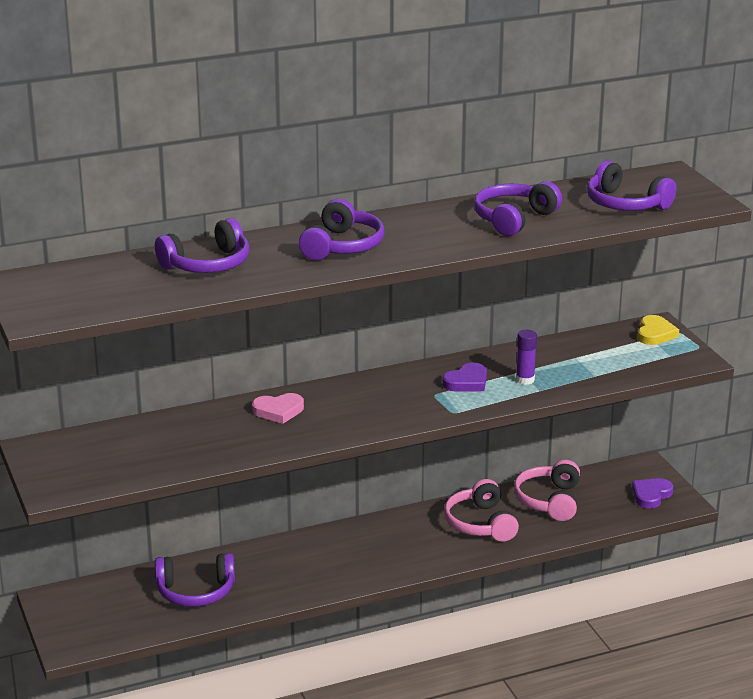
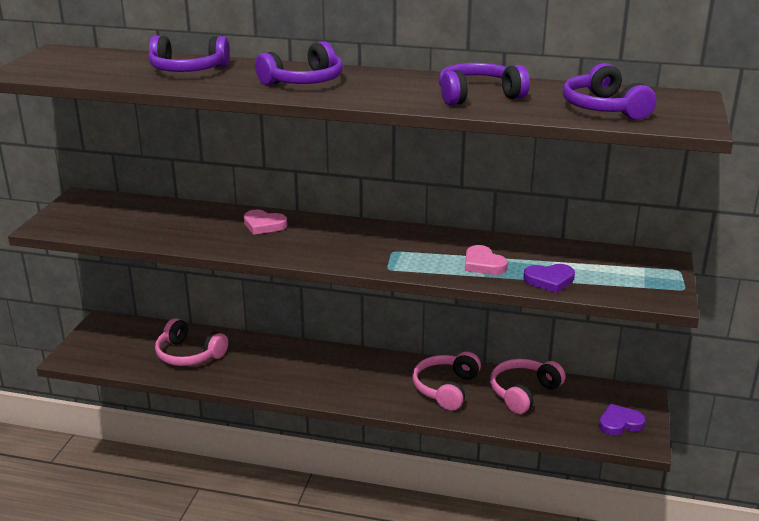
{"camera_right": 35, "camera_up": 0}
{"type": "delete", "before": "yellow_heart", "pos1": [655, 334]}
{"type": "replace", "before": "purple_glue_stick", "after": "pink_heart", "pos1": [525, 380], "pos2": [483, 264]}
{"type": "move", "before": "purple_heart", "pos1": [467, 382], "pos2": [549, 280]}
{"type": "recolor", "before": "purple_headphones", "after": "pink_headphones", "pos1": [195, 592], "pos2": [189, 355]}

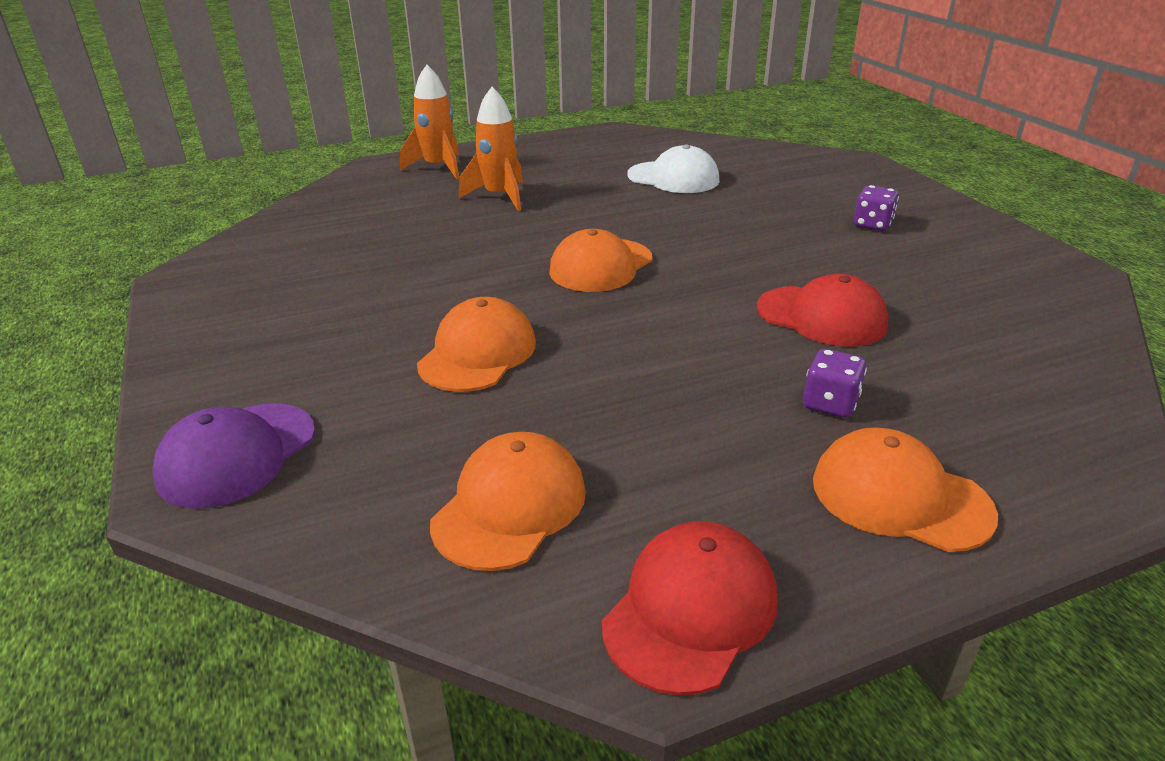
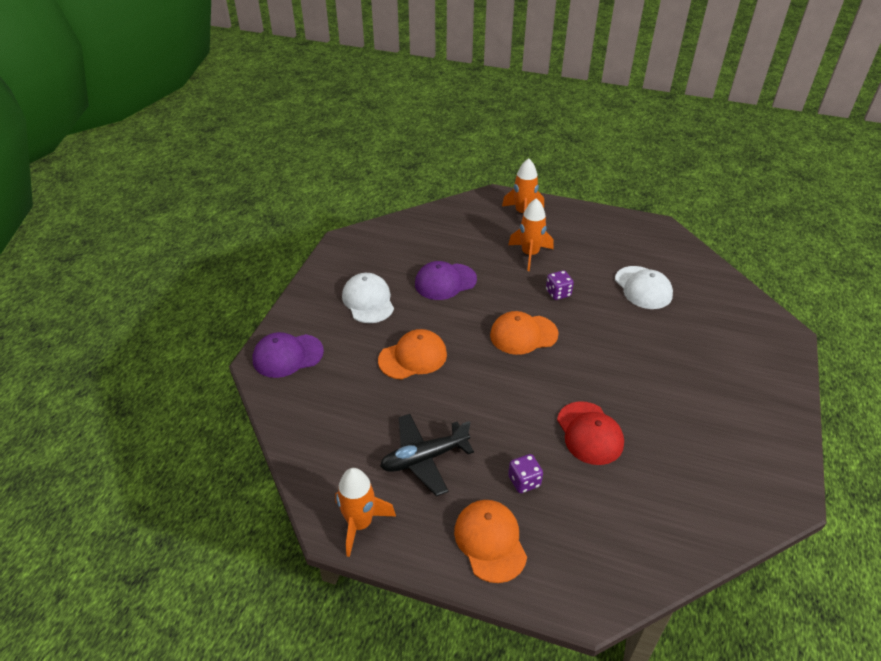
{"camera_right": 40, "camera_up": 10}
{"type": "move", "before": "purple_dice", "pos1": [872, 224], "pos2": [558, 293]}
{"type": "delete", "before": "orange_cap", "pos1": [510, 506]}
{"type": "replace", "before": "red_cap", "after": "orange_rocket", "pos1": [691, 610], "pos2": [360, 523]}
{"type": "insert", "after": "purple_cap", "pos2": [445, 282]}
{"type": "insert", "after": "white_cap", "pos2": [368, 301]}
{"type": "insert", "after": "black_plane", "pos2": [424, 458]}

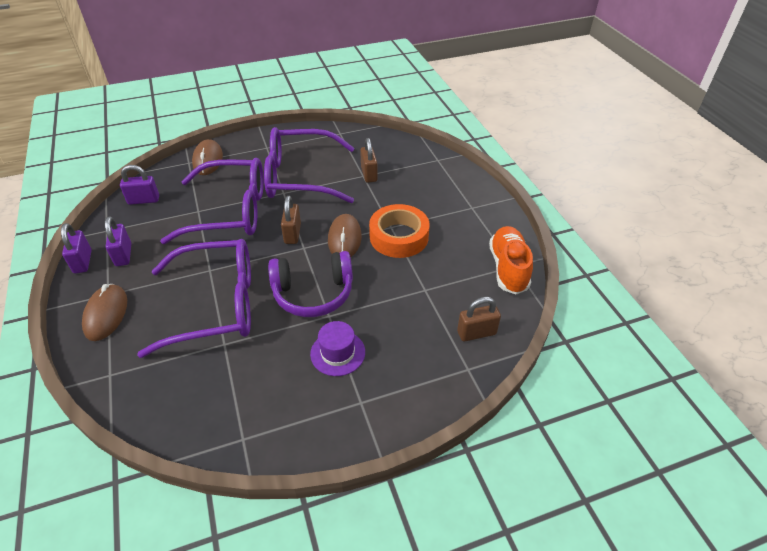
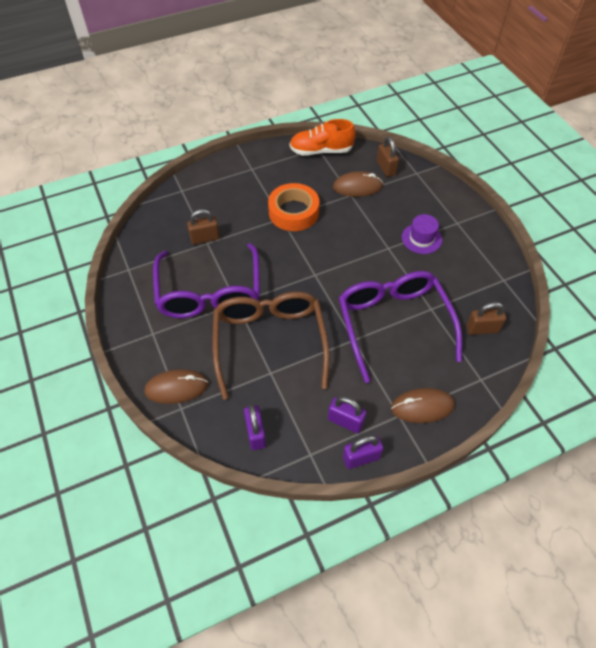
{"camera_right": -95, "camera_up": 10}
{"type": "recolor", "before": "purple_glasses", "after": "brown_glasses", "pos1": [230, 211], "pos2": [269, 342]}
{"type": "move", "before": "brown_padlock", "pos1": [292, 234], "pos2": [482, 329]}
{"type": "move", "before": "brown_mouse", "pos1": [344, 239], "pos2": [357, 187]}
{"type": "rotate", "before": "purple_padlock", "pos1": [123, 255], "pos2": [345, 421], "turn": 45}
{"type": "delete", "before": "purple_headphones", "pos1": [313, 293]}

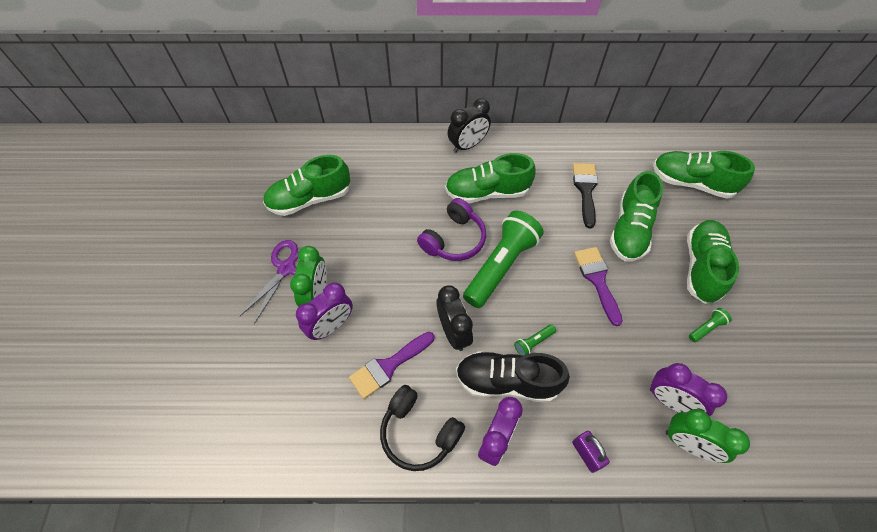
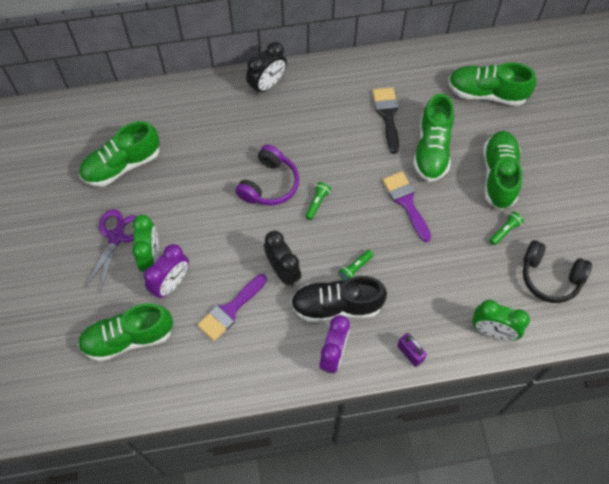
{"camera_right": -10, "camera_up": 5}
{"type": "move", "before": "green_shoe", "pos1": [487, 192], "pos2": [128, 338]}
{"type": "resize", "before": "green_flashlight", "pos1": [501, 266], "pos2": [317, 203], "scale": 0.4}
{"type": "delete", "before": "purple_clock", "pos1": [670, 401]}
{"type": "move", "before": "black_headphones", "pos1": [419, 432], "pos2": [550, 277]}

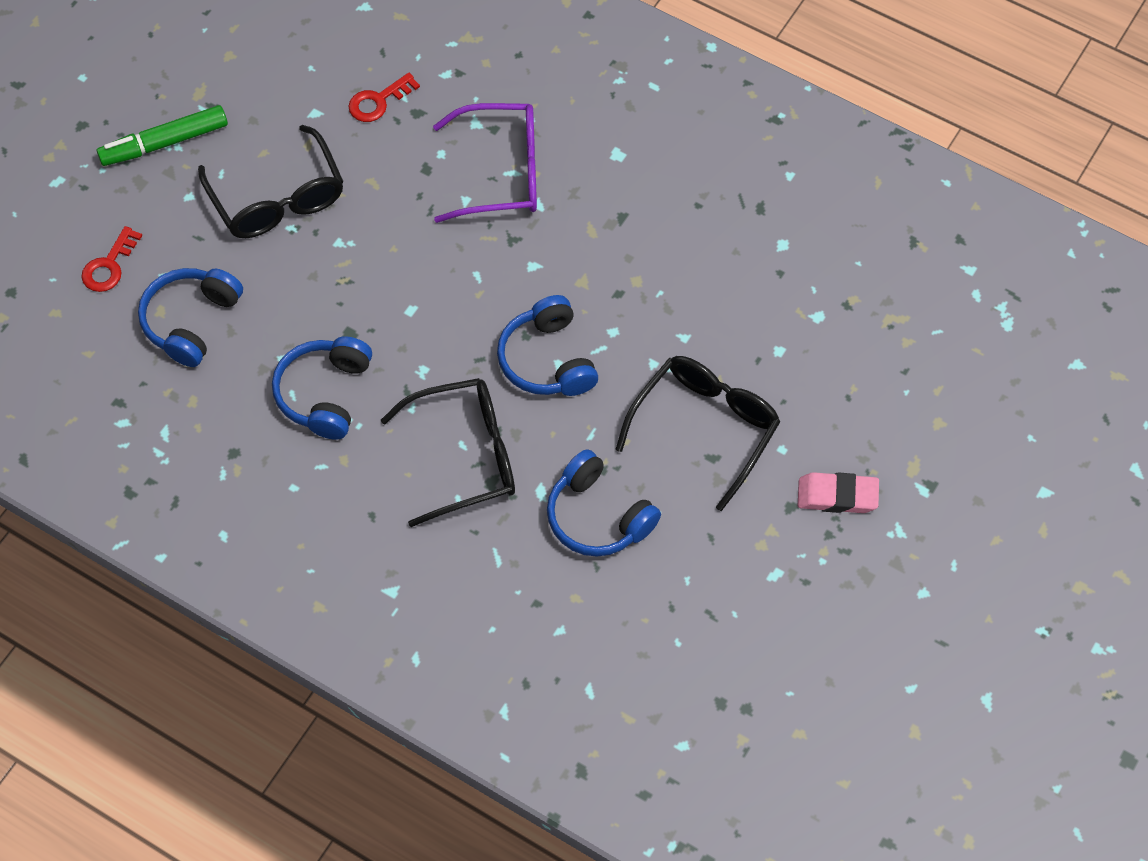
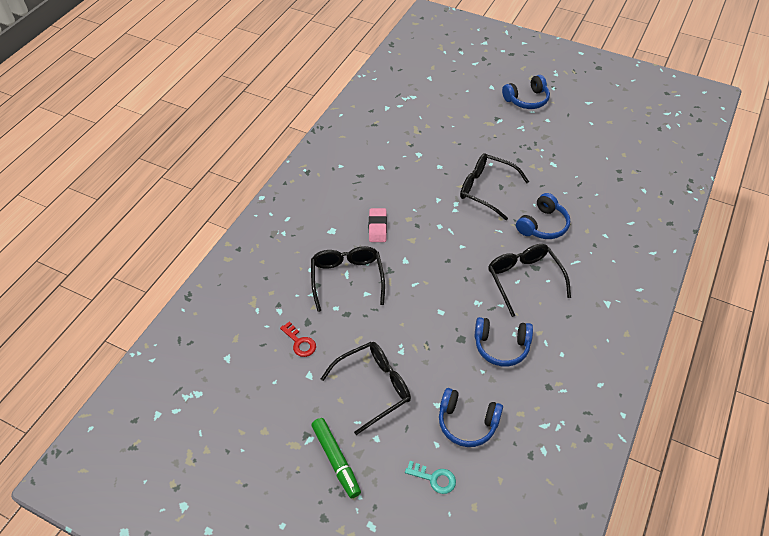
{"camera_right": -95, "camera_up": -10}
{"type": "recolor", "before": "purple_glasses", "after": "black_glasses", "pos1": [502, 173], "pos2": [347, 278]}
{"type": "recolor", "before": "red_key", "after": "turquoise_key", "pos1": [109, 265], "pos2": [434, 478]}
{"type": "move", "before": "blue_headphones", "pos1": [547, 360], "pos2": [527, 99]}
{"type": "move", "before": "pink_eraser", "pos1": [837, 496], "pos2": [377, 227]}

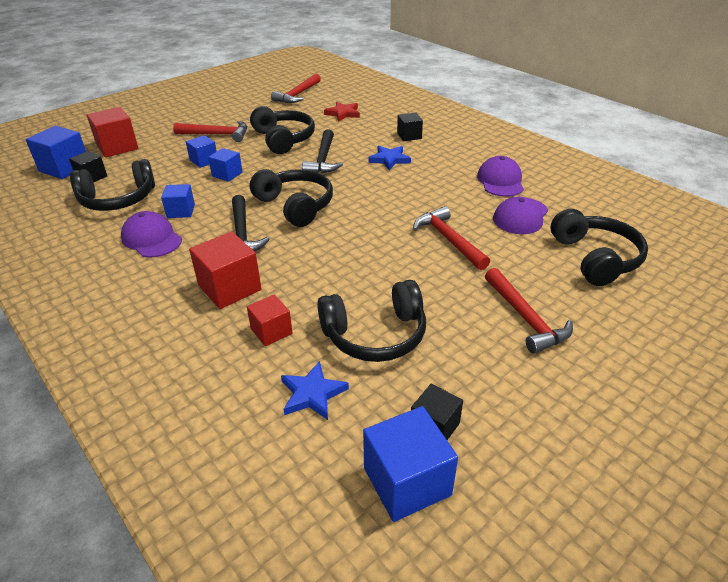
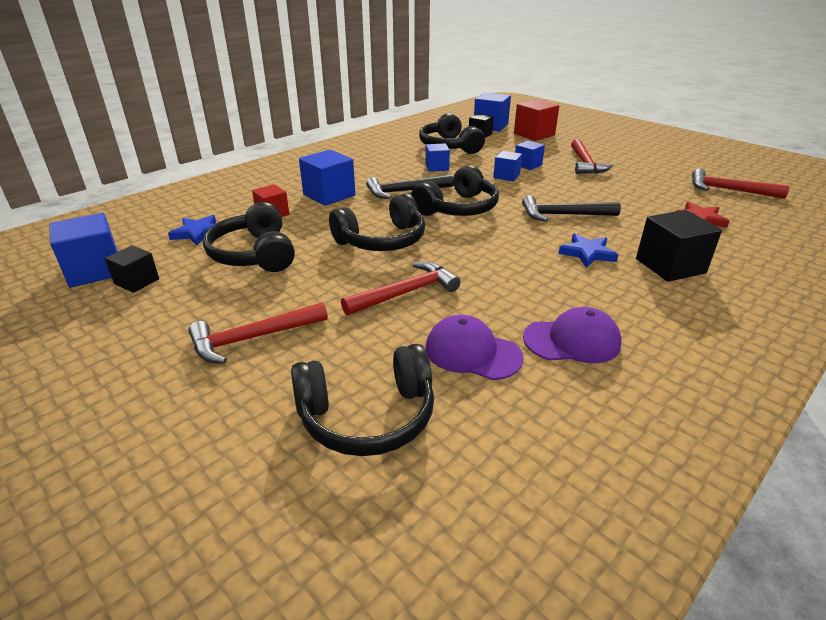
{"camera_right": 85, "camera_up": -5}
{"type": "move", "before": "black_headphones", "pos1": [283, 139], "pos2": [382, 240]}
{"type": "resize", "before": "black_cube", "pos1": [409, 136], "pos2": [670, 266], "scale": 1.64}
{"type": "delete", "before": "purple_cap", "pos1": [152, 238]}
{"type": "recolor", "before": "red_cube", "after": "blue_cube", "pos1": [229, 288], "pos2": [329, 195]}

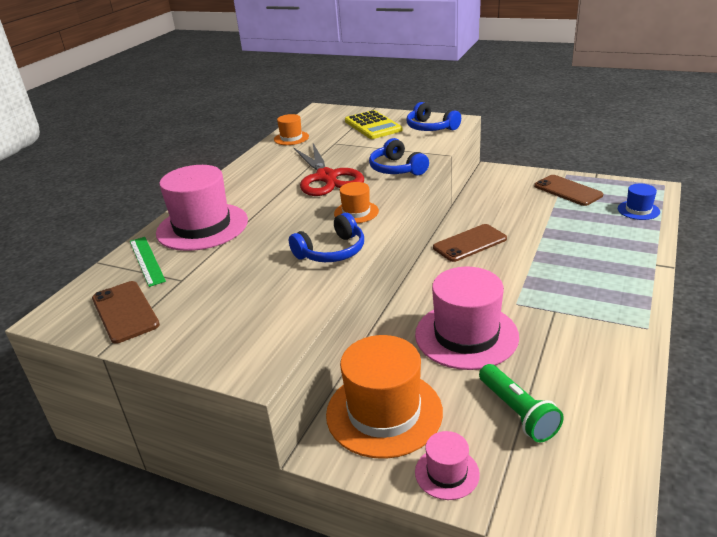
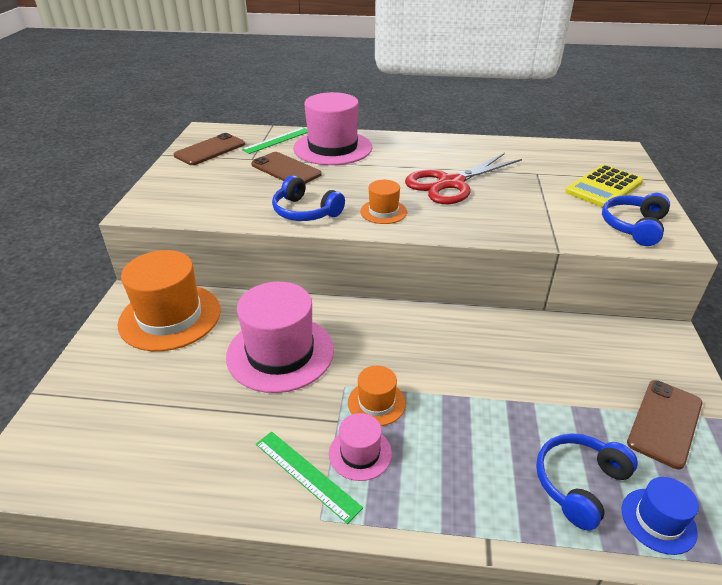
{"camera_right": 70, "camera_up": 5}
{"type": "move", "before": "orange_hat", "pos1": [291, 138], "pos2": [376, 403]}
{"type": "move", "before": "blue_headphones", "pos1": [397, 169], "pos2": [579, 484]}
{"type": "move", "before": "brown_phone", "pos1": [469, 243], "pos2": [286, 169]}
{"type": "delete", "before": "green_flashlight", "pos1": [517, 412]}
{"type": "move", "before": "pink_hat", "pos1": [447, 473], "pos2": [360, 453]}
{"type": "insert", "after": "green_ruler", "pos2": [306, 475]}

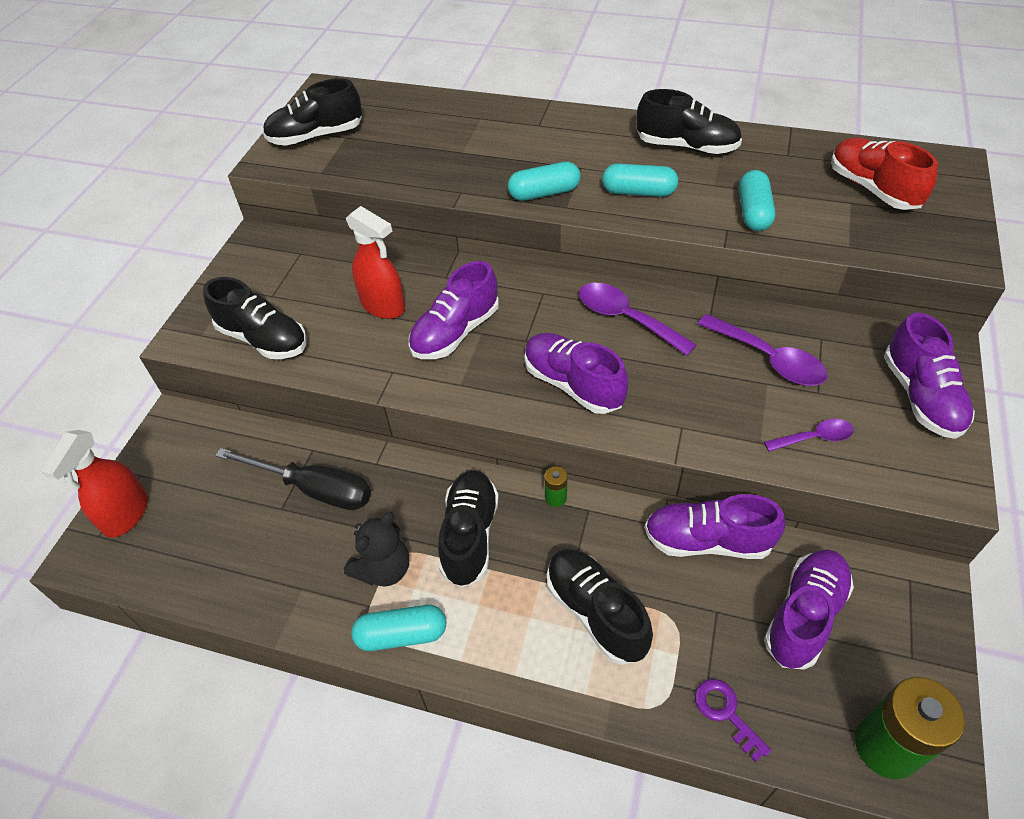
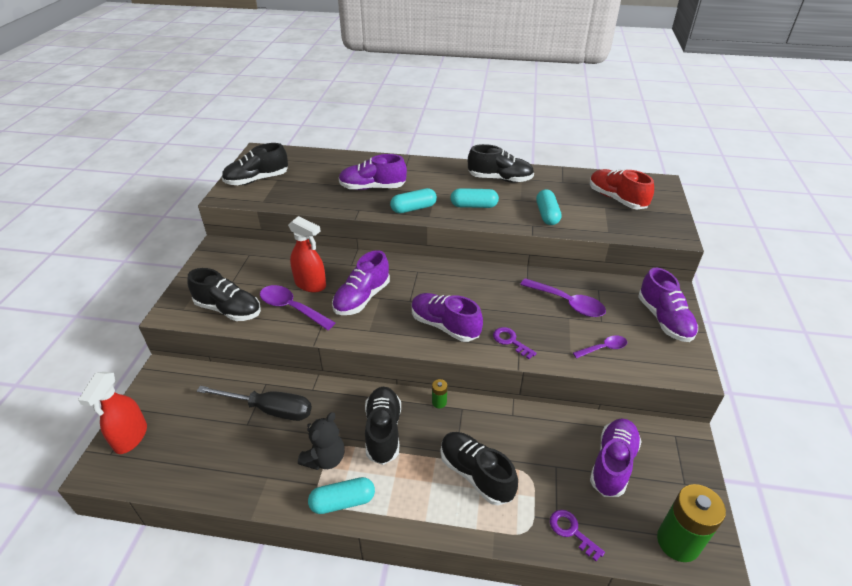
{"camera_right": -10, "camera_up": -10}
{"type": "move", "before": "purple_spoon", "pos1": [626, 318], "pos2": [291, 308]}
{"type": "move", "before": "purple_shoe", "pos1": [707, 541], "pos2": [372, 187]}
{"type": "insert", "after": "purple_key", "pos2": [510, 341]}

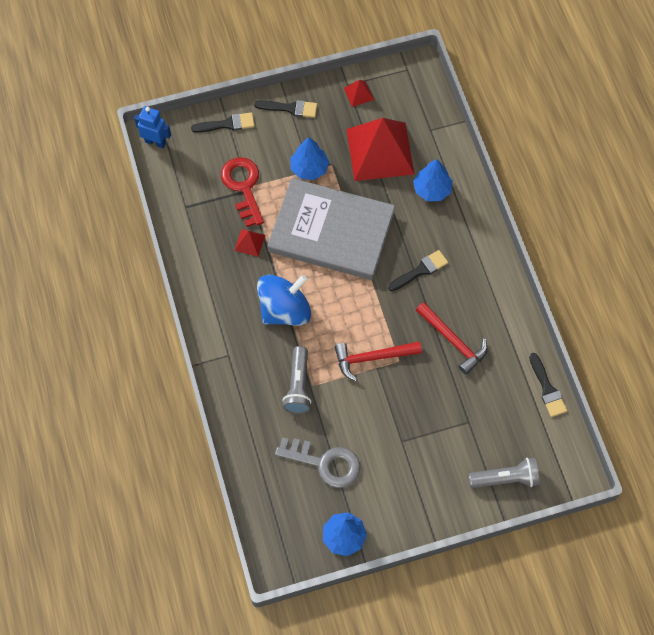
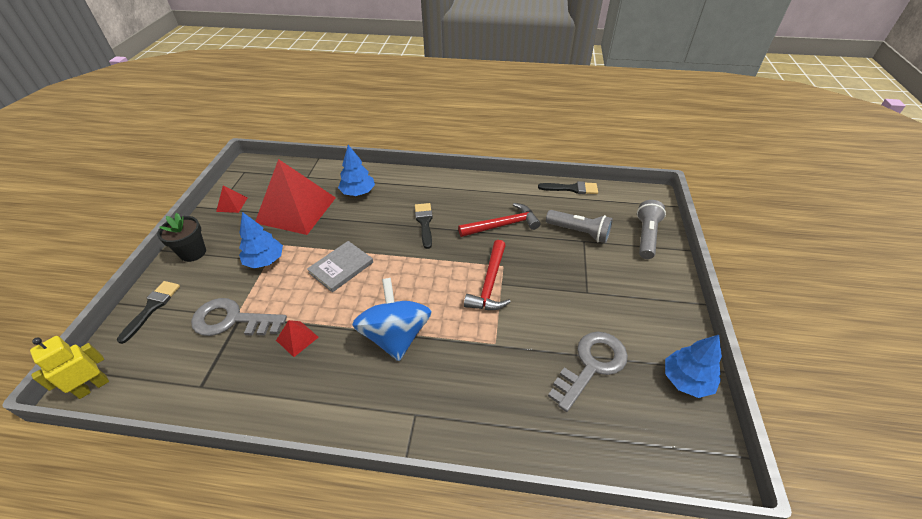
{"camera_right": -65, "camera_up": -20}
{"type": "replace", "before": "black_brush", "after": "black_flower_pot", "pos1": [290, 108], "pos2": [193, 253]}
{"type": "recolor", "before": "blue_robot", "after": "yellow_robot", "pos1": [155, 142], "pos2": [93, 387]}
{"type": "recolor", "before": "red_key", "after": "grey_key", "pos1": [243, 187], "pos2": [232, 320]}
{"type": "resize", "before": "grey_book", "pos1": [331, 231], "pos2": [341, 267], "scale": 0.45}
{"type": "move", "before": "grey_flashlight", "pos1": [298, 386], "pos2": [579, 232]}

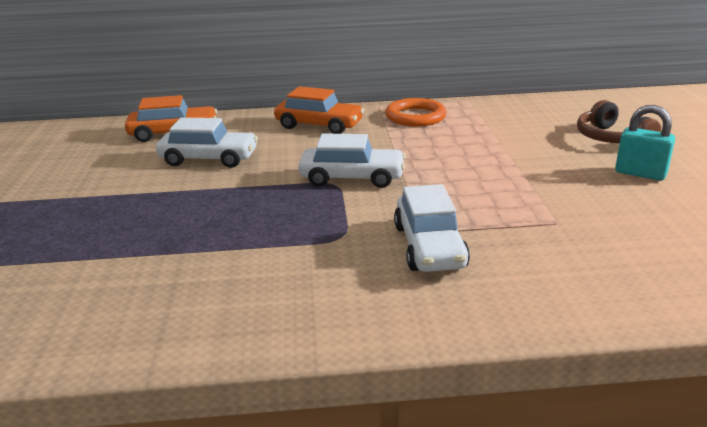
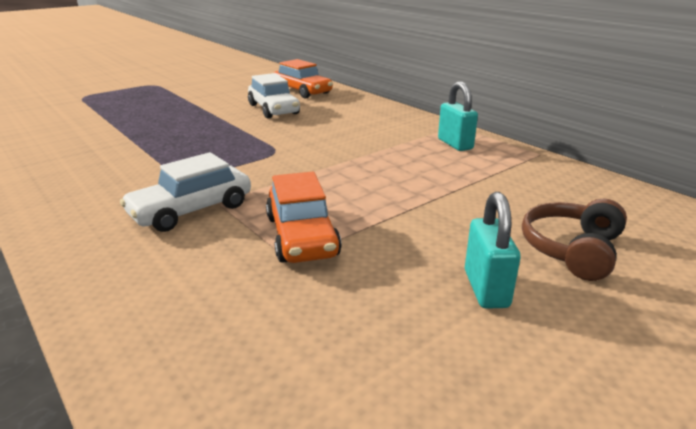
{"camera_right": 55, "camera_up": 0}
{"type": "move", "before": "orange_car", "pos1": [319, 125], "pos2": [301, 236]}
{"type": "replace", "before": "orange_ring", "after": "turquoise_padlock", "pos1": [415, 117], "pos2": [455, 144]}
{"type": "delete", "before": "white_car", "pos1": [352, 178]}

